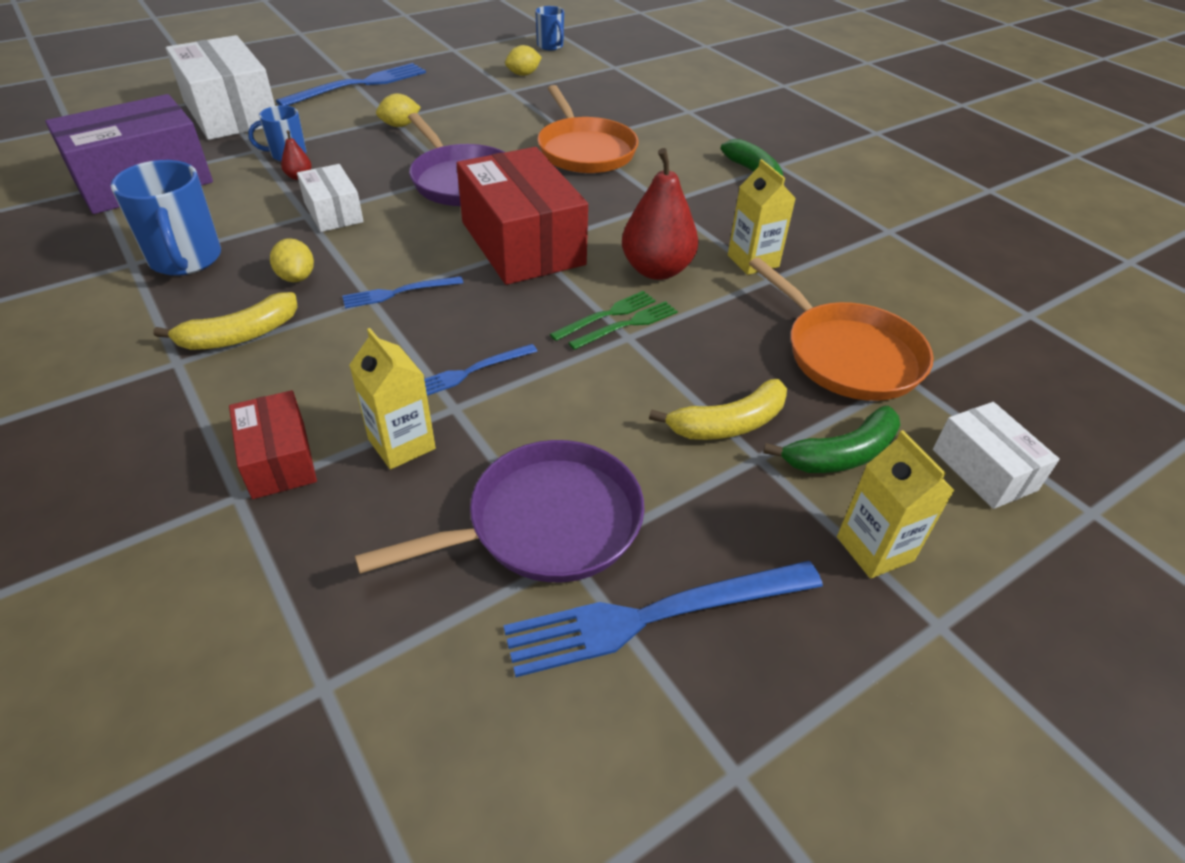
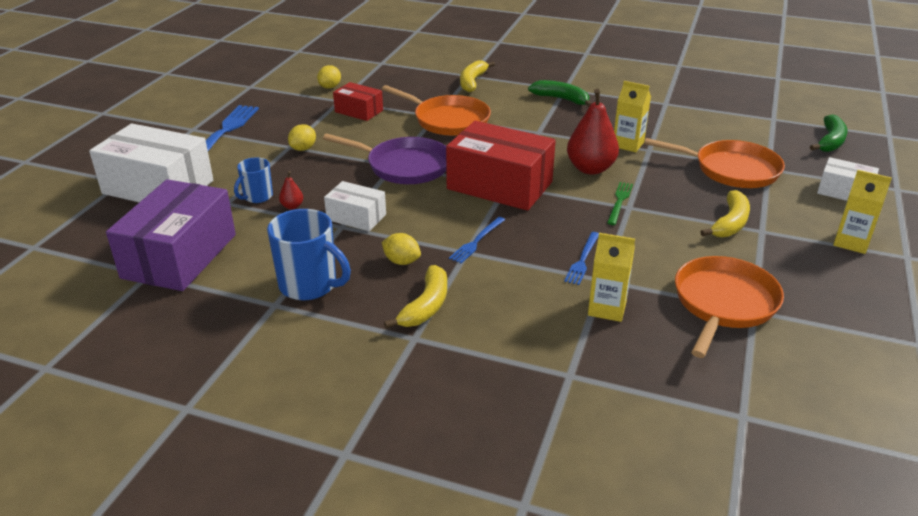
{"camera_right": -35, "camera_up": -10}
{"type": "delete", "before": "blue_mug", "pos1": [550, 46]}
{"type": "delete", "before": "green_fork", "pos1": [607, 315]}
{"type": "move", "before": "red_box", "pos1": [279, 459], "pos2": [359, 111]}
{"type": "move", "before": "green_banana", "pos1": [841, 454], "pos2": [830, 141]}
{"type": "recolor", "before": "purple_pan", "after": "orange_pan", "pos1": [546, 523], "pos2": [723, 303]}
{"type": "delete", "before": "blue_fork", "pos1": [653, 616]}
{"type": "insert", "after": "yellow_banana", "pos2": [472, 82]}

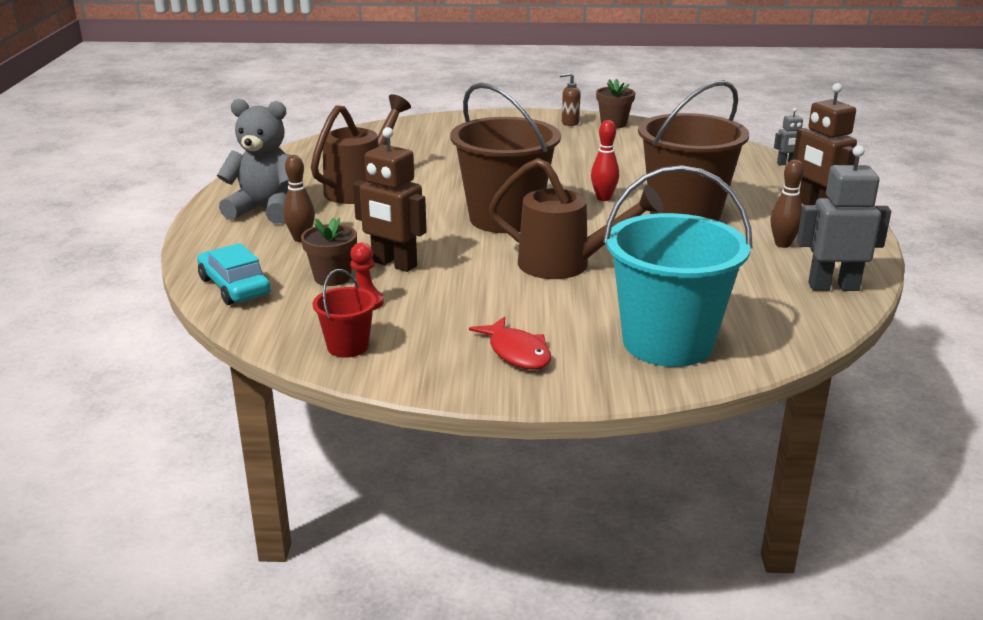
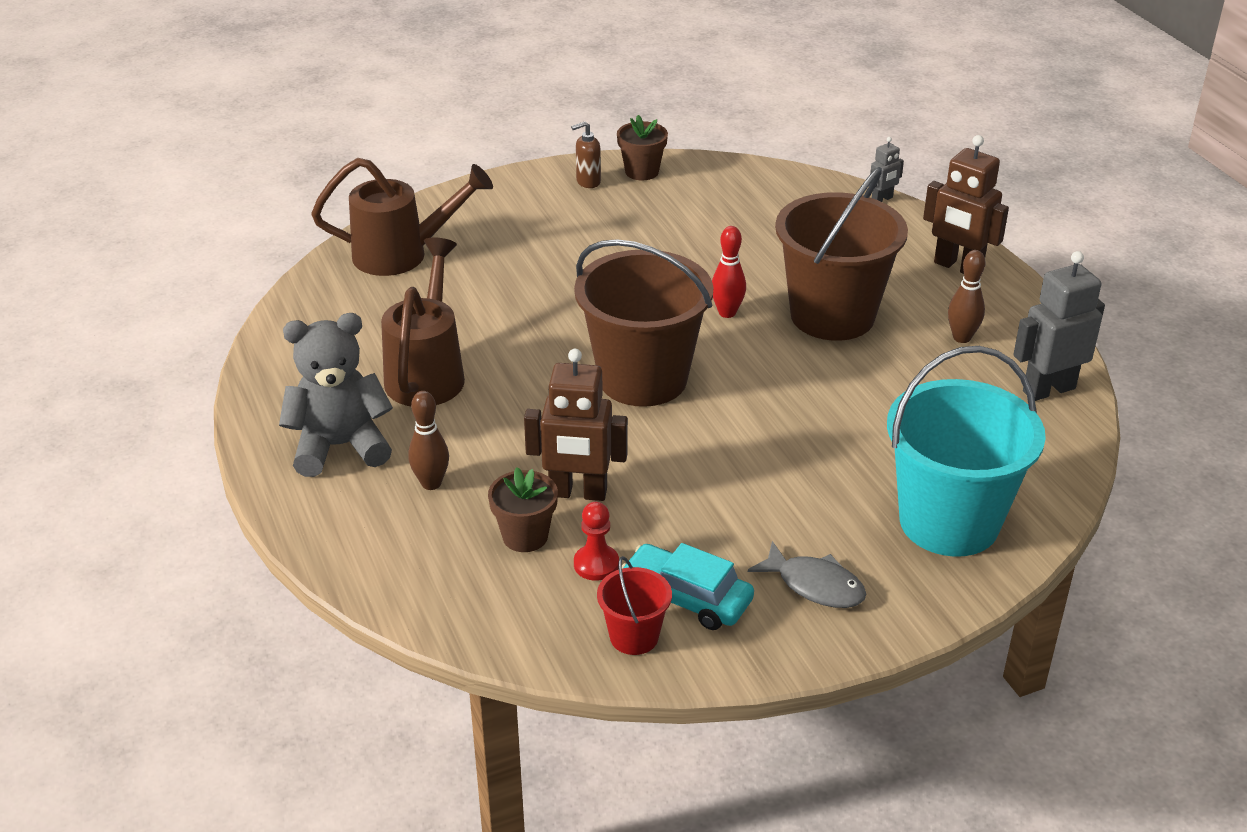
{"camera_right": -25, "camera_up": 10}
{"type": "move", "before": "brown_watering_can", "pos1": [566, 265], "pos2": [402, 255]}
{"type": "move", "before": "turquoise_car", "pos1": [234, 287], "pos2": [686, 598]}
{"type": "recolor", "before": "red_fish", "after": "grey_fish", "pos1": [517, 352], "pos2": [815, 585]}

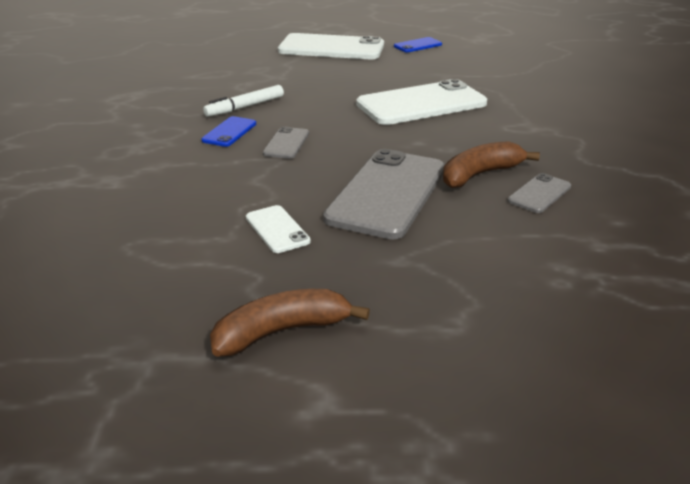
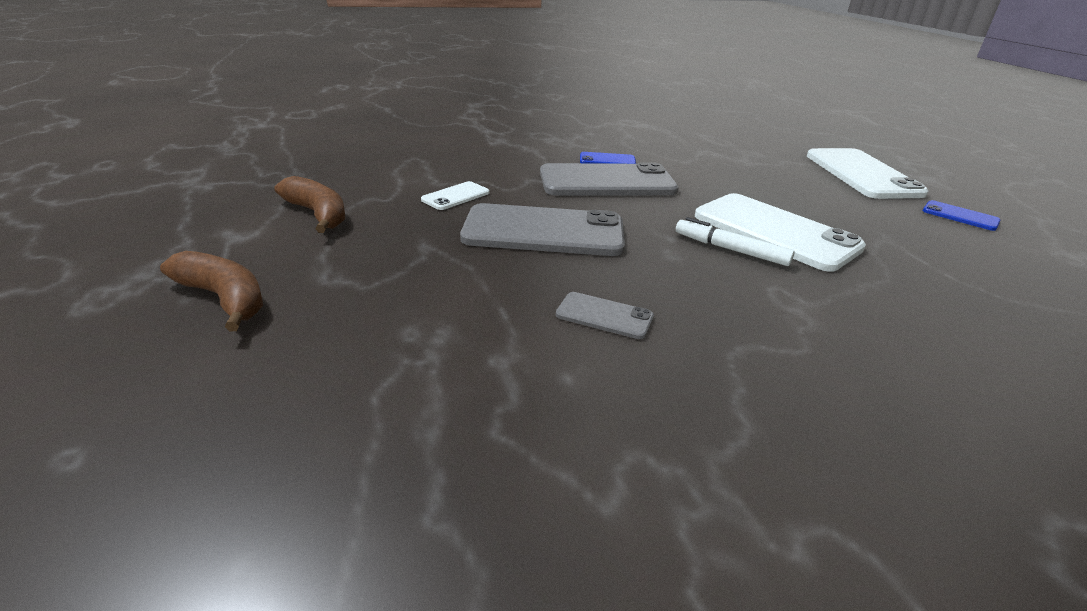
{"camera_right": 70, "camera_up": 0}
{"type": "move", "before": "white_marker", "pos1": [245, 107], "pos2": [730, 249]}
{"type": "resize", "before": "grey_phone", "pos1": [286, 143], "pos2": [607, 182], "scale": 2.17}
{"type": "move", "before": "brown_banana", "pos1": [480, 174], "pos2": [224, 298]}

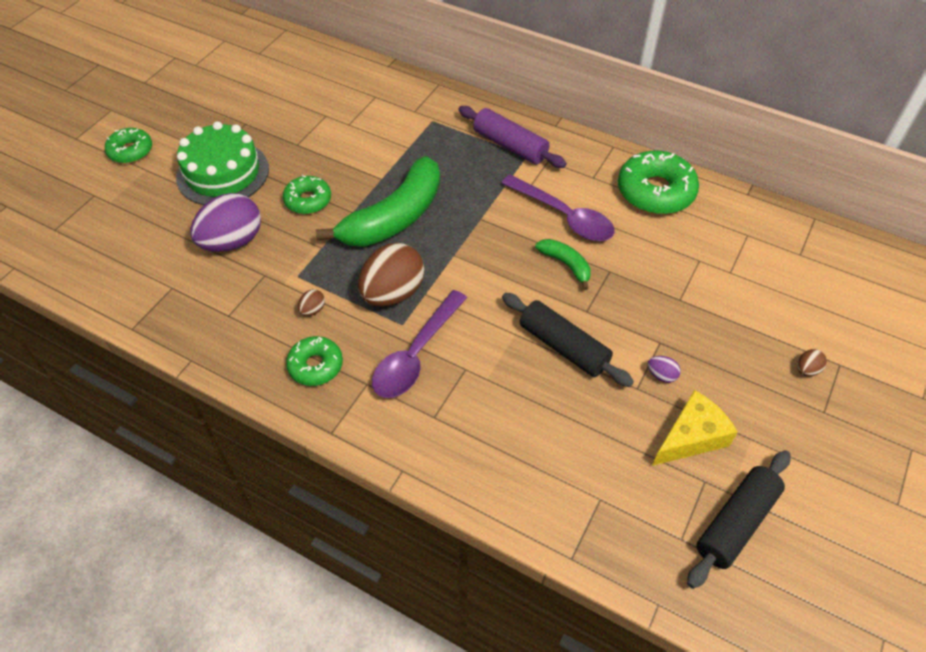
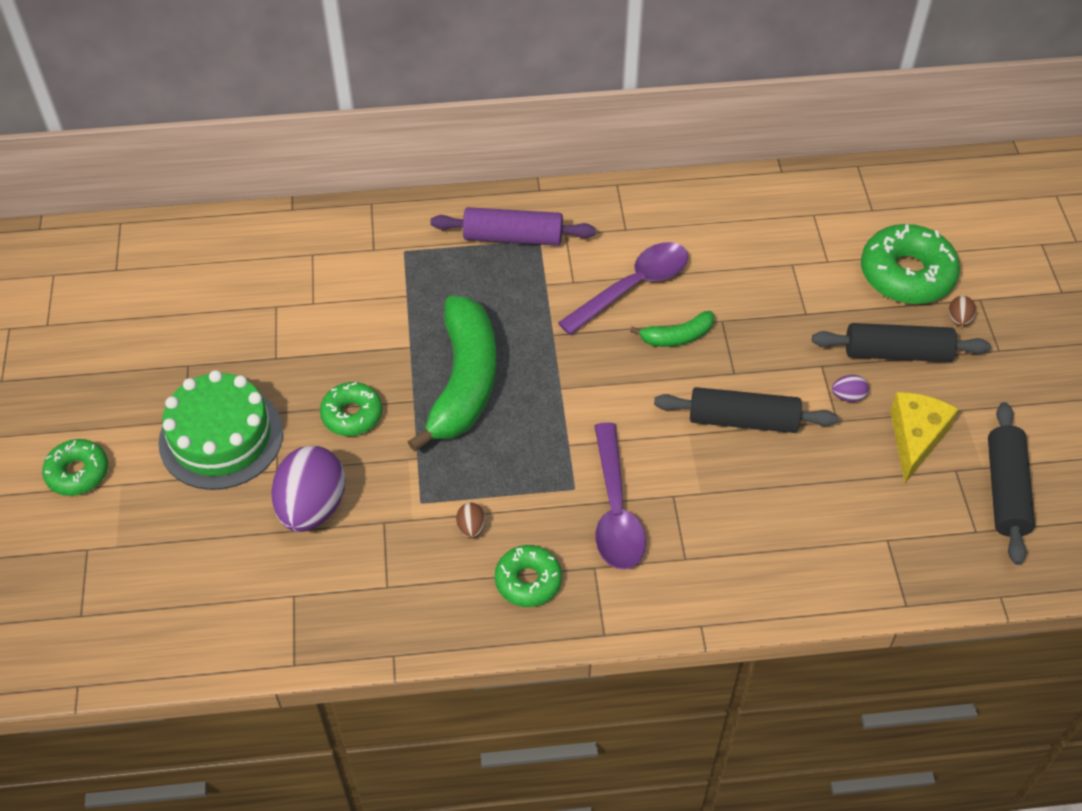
{"camera_right": -35, "camera_up": 0}
{"type": "move", "before": "green_donut", "pos1": [655, 191], "pos2": [906, 274]}
{"type": "rotate", "before": "purple_spoon", "pos1": [564, 216], "pos2": [633, 287], "turn": -45}
{"type": "rotate", "before": "green_banana", "pos1": [566, 264], "pos2": [677, 337], "turn": 150}
{"type": "delete", "before": "brown_egg", "pos1": [393, 293]}
{"type": "insert", "after": "black_rolling_pin", "pos2": [897, 353]}

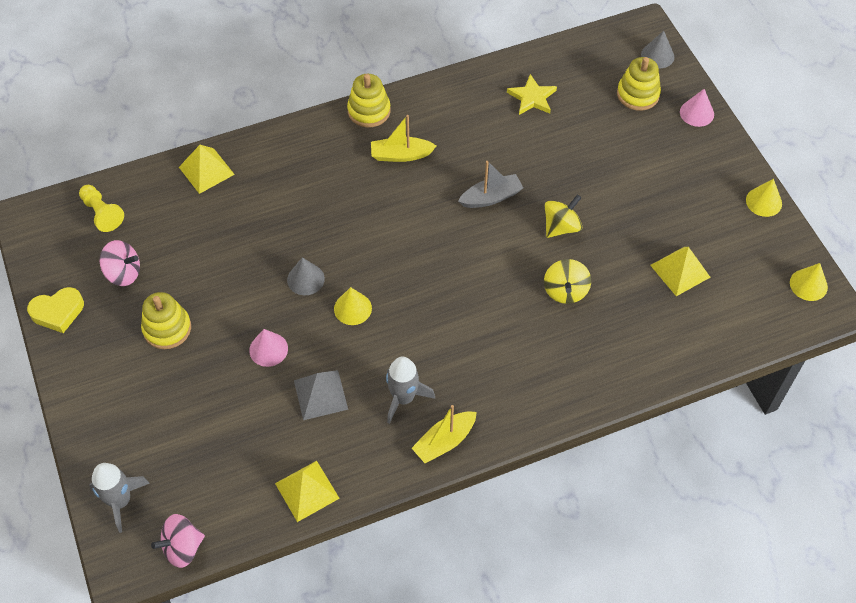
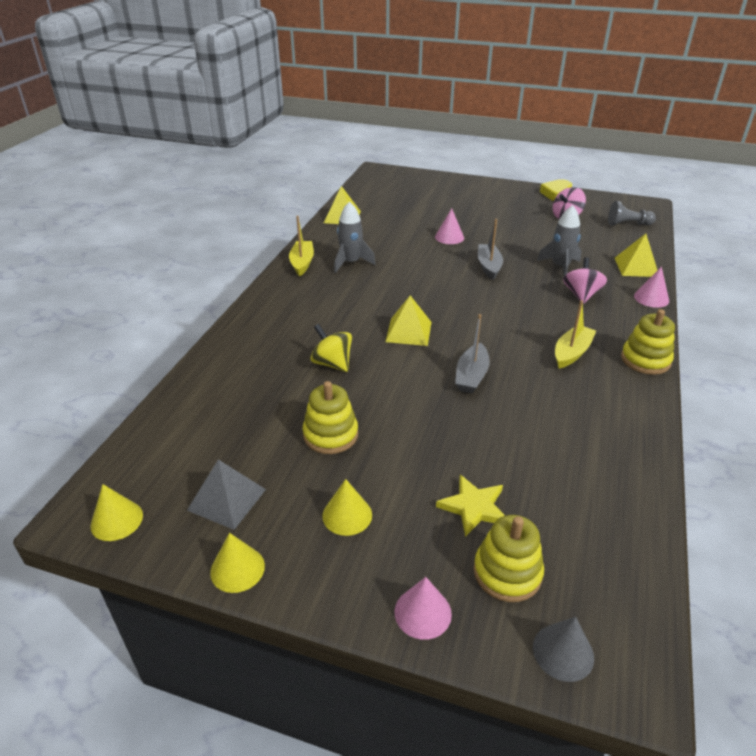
{"camera_right": 130, "camera_up": -20}
{"type": "move", "before": "yellow_star", "pos1": [532, 97], "pos2": [473, 507]}
{"type": "recolor", "before": "yellow_pawn", "after": "grey_pawn", "pos1": [102, 213], "pos2": [628, 224]}
{"type": "delete", "before": "yellow_spinning_top", "pos1": [561, 227]}
{"type": "move", "before": "yellow_pyramid", "pos1": [680, 271], "pos2": [408, 331]}
{"type": "replace", "before": "grey_cone", "after": "grey_boat", "pos1": [305, 279], "pos2": [489, 266]}
{"type": "move", "before": "yellow_cone", "pos1": [352, 308], "pos2": [347, 515]}
{"type": "move", "before": "yellow_stacking_toy", "pos1": [167, 328], "pos2": [330, 435]}
{"type": "move", "before": "grey_pyramid", "pos1": [320, 394], "pos2": [227, 499]}
{"type": "move", "before": "grey_rocket", "pos1": [120, 501], "pos2": [560, 267]}
{"type": "move", "before": "pink_spinning_top", "pos1": [182, 547], "pos2": [581, 295]}
{"type": "insert", "after": "pink_cone", "pos2": [651, 298]}

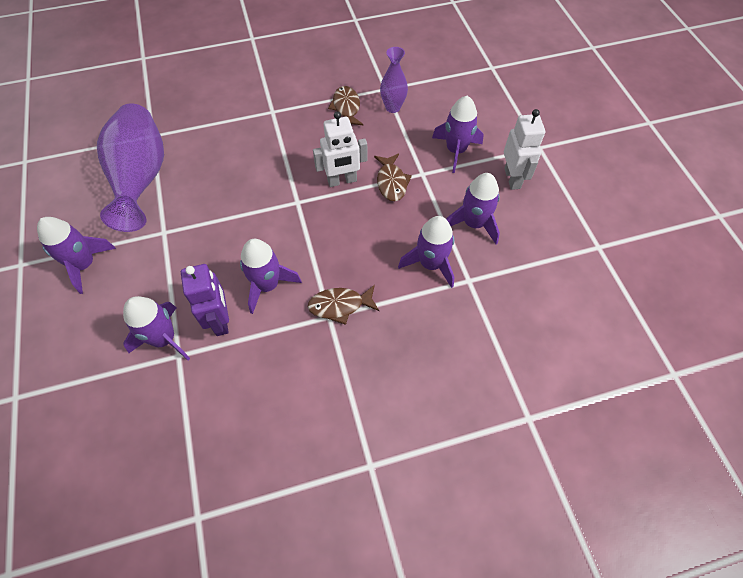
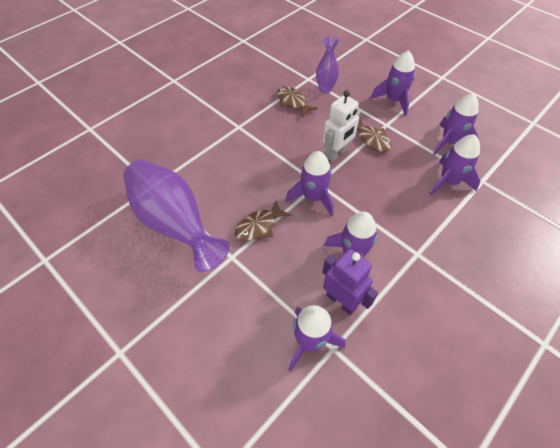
{"camera_right": -30, "camera_up": -5}
{"type": "delete", "before": "white_robot", "pos1": [512, 178]}
{"type": "move", "before": "purple_rocket", "pos1": [84, 265], "pos2": [313, 197]}
{"type": "move", "before": "brown_fish", "pos1": [340, 305], "pos2": [259, 226]}

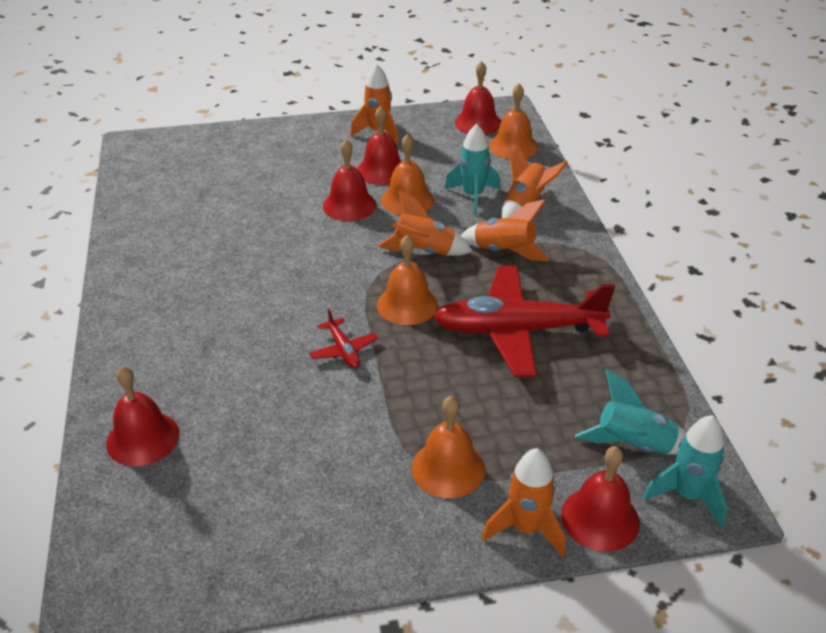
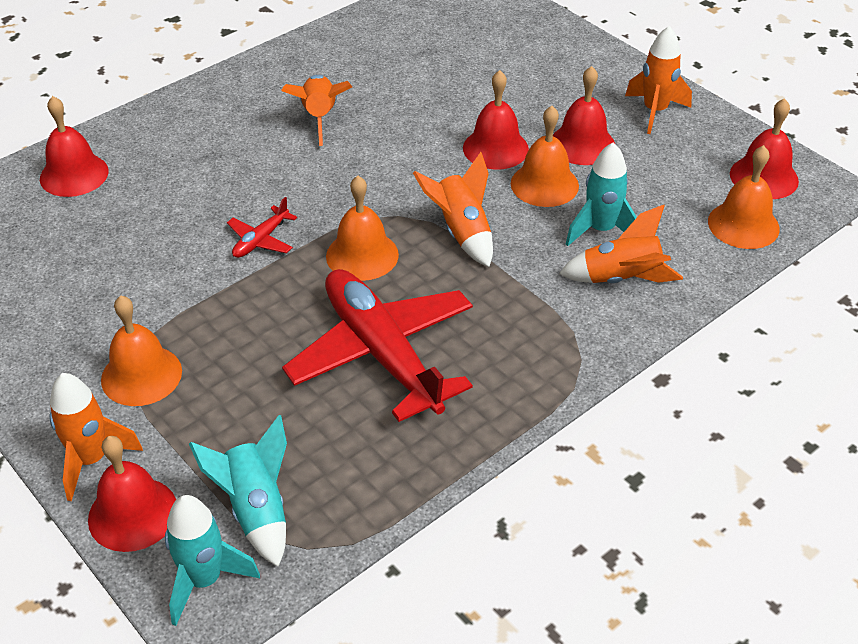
{"camera_right": 60, "camera_up": 5}
{"type": "move", "before": "orange_rocket", "pos1": [504, 252], "pos2": [319, 117]}

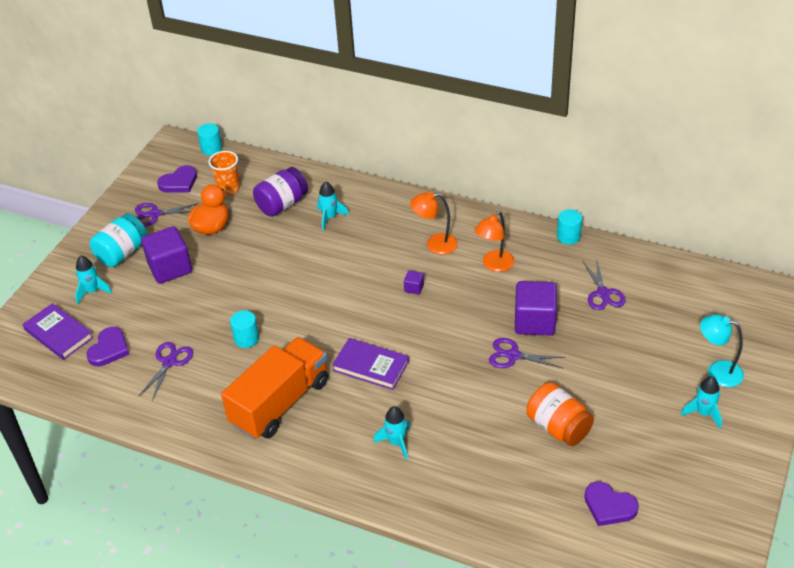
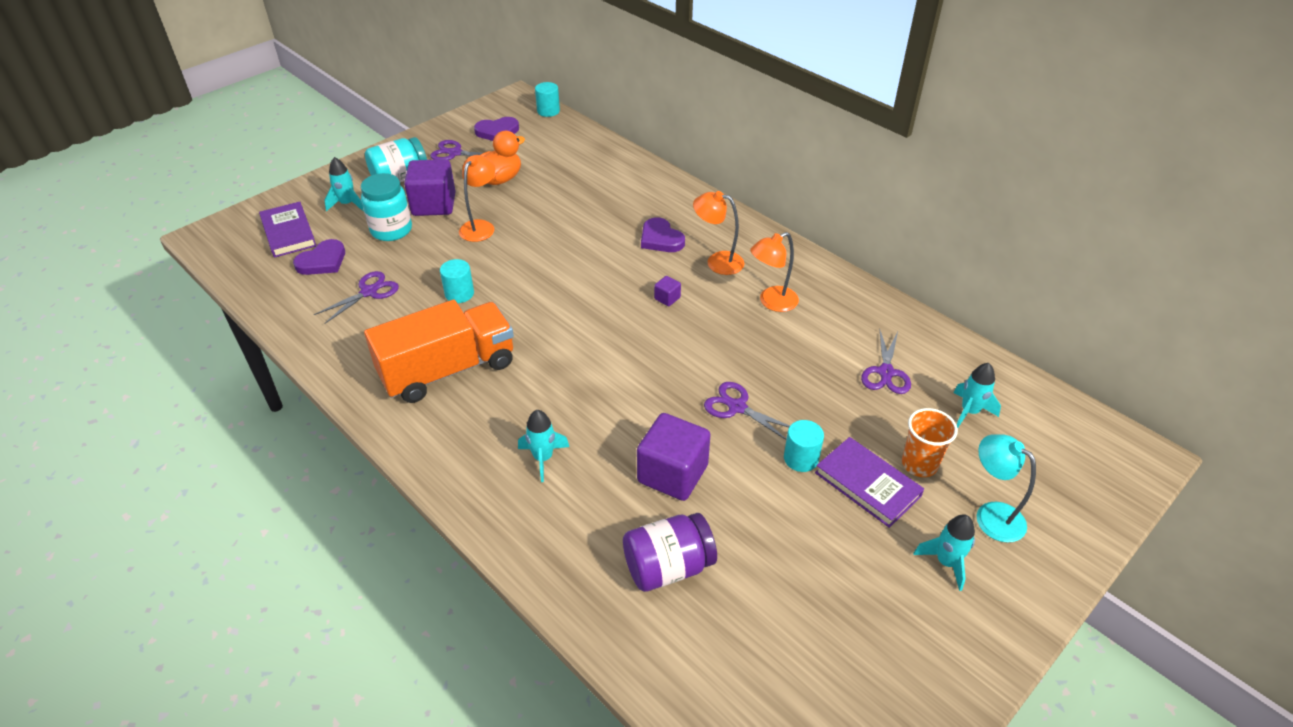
{"camera_right": 20, "camera_up": 0}
{"type": "move", "before": "orange_cup", "pos1": [228, 189], "pos2": [919, 464]}
{"type": "move", "before": "purple_jar", "pos1": [282, 204], "pos2": [668, 567]}
{"type": "move", "before": "turquoise_rocket", "pos1": [329, 218], "pos2": [969, 411]}
{"type": "move", "before": "turquoise_cylinder", "pos1": [568, 236], "pos2": [801, 458]}
{"type": "move", "before": "purple_cube", "pos1": [534, 321], "pos2": [672, 474]}
{"type": "move", "before": "purple_book", "pos1": [371, 366], "pos2": [867, 484]}
{"type": "delete", "before": "orange_jar", "pos1": [558, 427]}
{"type": "move", "before": "purple_heart", "pos1": [609, 506], "pos2": [660, 239]}
{"type": "insert", "after": "orange_lamp", "pos2": [480, 226]}
{"type": "insert", "after": "turquoise_jar", "pos2": [391, 230]}

